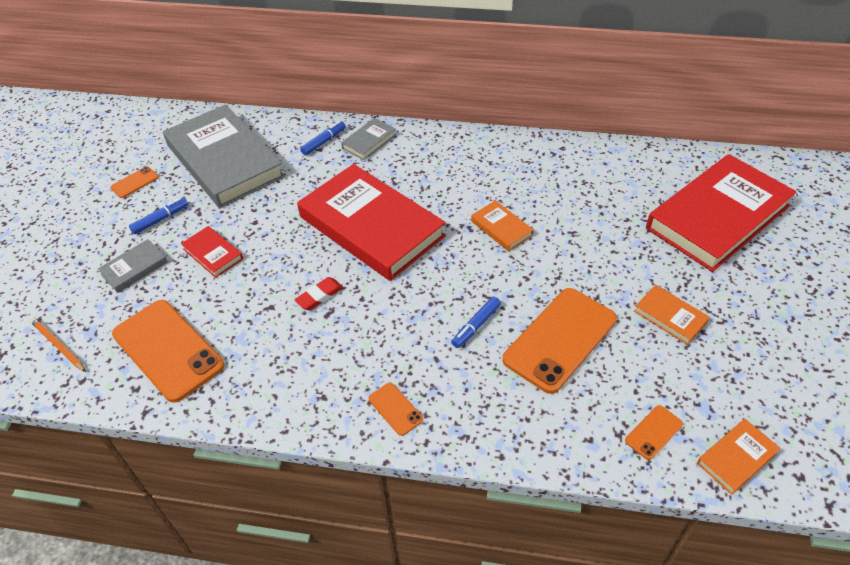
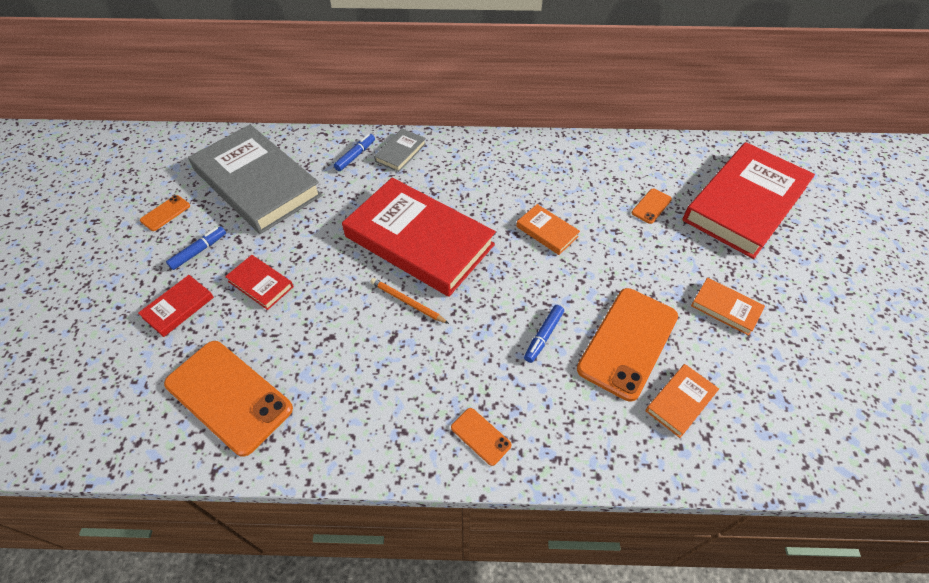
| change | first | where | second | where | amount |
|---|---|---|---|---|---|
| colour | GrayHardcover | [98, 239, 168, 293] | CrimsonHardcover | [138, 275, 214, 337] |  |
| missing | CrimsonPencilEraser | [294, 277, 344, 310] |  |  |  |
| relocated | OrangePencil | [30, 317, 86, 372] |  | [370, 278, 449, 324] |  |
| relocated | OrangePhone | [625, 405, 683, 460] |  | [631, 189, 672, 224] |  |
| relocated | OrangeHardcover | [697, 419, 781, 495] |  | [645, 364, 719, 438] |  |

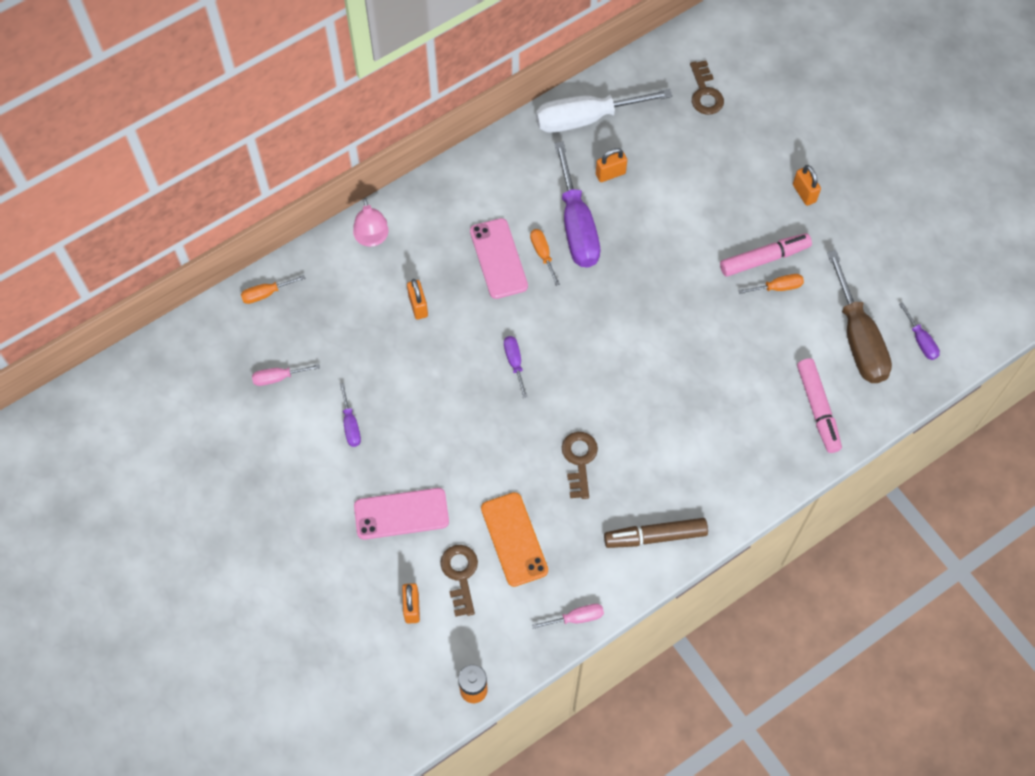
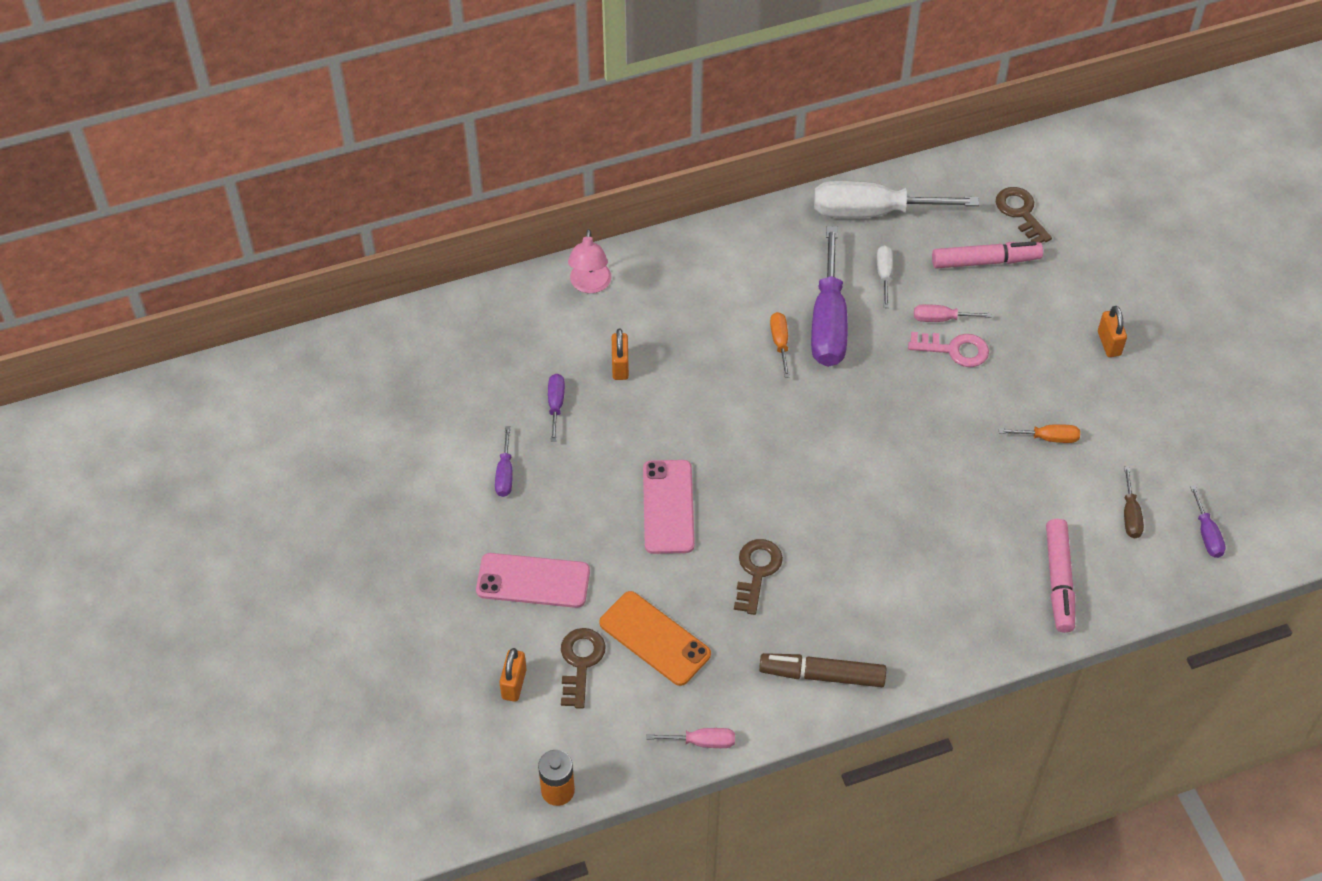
| change | first | where | second | where | amount |
|---|---|---|---|---|---|
| spun | BrownDoorKey | [690, 60, 724, 115] |  | [996, 187, 1052, 243] | 150 degrees clockwise |
| exchanged | OrangeSmallLock | [596, 148, 627, 182] | PureWhiteScrewdriver | [877, 245, 893, 308] |  |
| relocated | PinkPhone | [470, 218, 528, 299] |  | [643, 460, 695, 554] |  |
| relocated | PinkMarker | [720, 233, 812, 277] |  | [932, 241, 1043, 269] |  |
| size | BrownScrewdriver | [827, 250, 892, 383] |  | [1124, 466, 1144, 538] | x0.45 |
| missing | OrangeScrewdriver | [241, 275, 306, 304] |  |  |  |
| relocated | PurpleScrewdriver | [504, 336, 527, 398] |  | [548, 374, 565, 442] |  |
| relocated | PinkScrewdriver | [252, 364, 320, 386] |  | [914, 304, 992, 322] |  |
| spun | OrangePhone | [481, 492, 548, 587] |  | [599, 591, 711, 686] | 45 degrees counterclockwise |
| appeared |  |  | PinkDoorKey | [908, 332, 989, 367] |  |

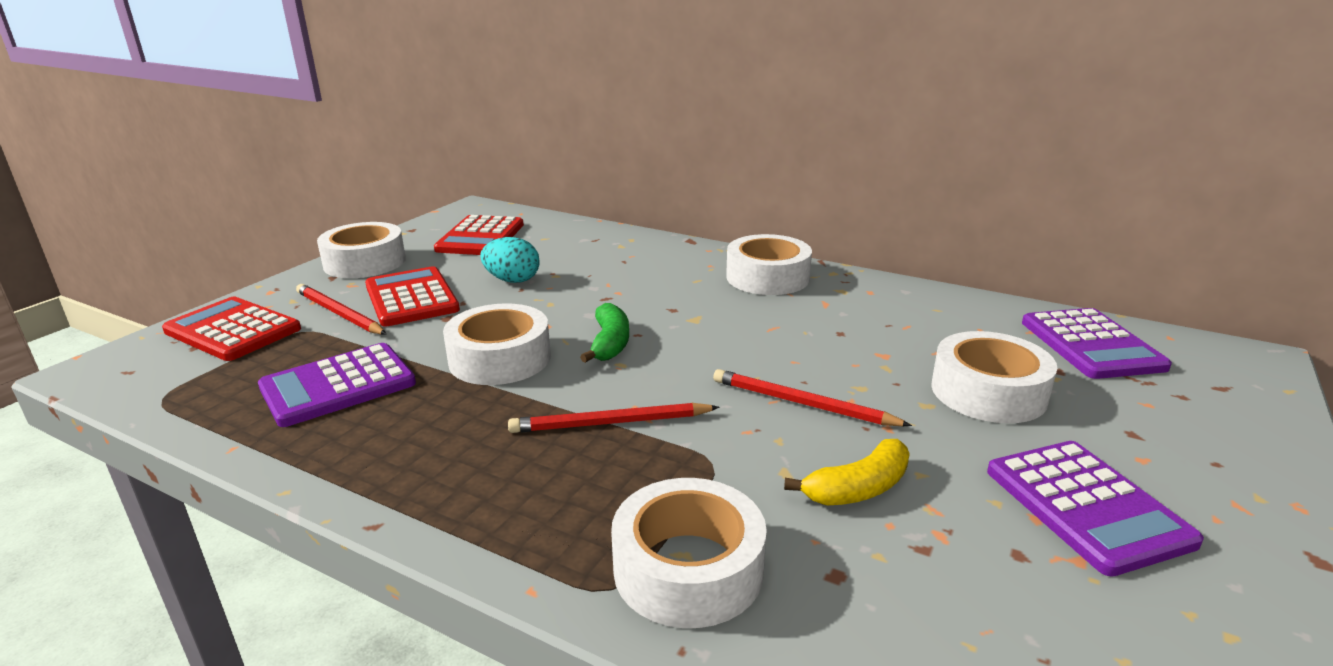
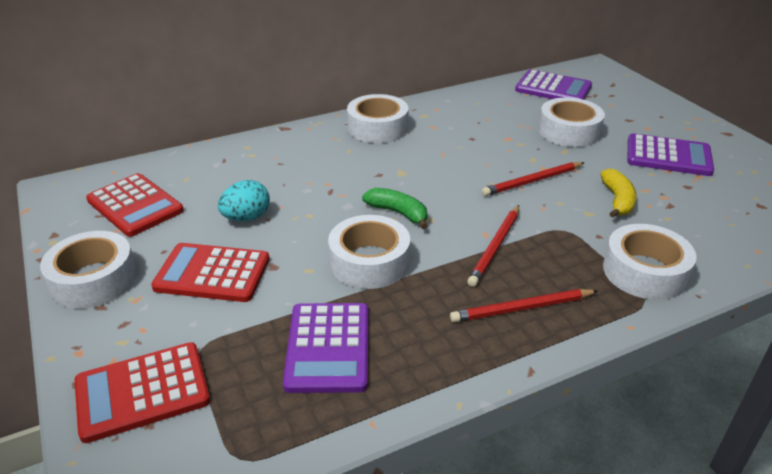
| change | first | where | second | where | amount |
|---|---|---|---|---|---|
| relocated | CrimsonPencil | [296, 284, 386, 335] |  | [450, 289, 598, 322] |  |

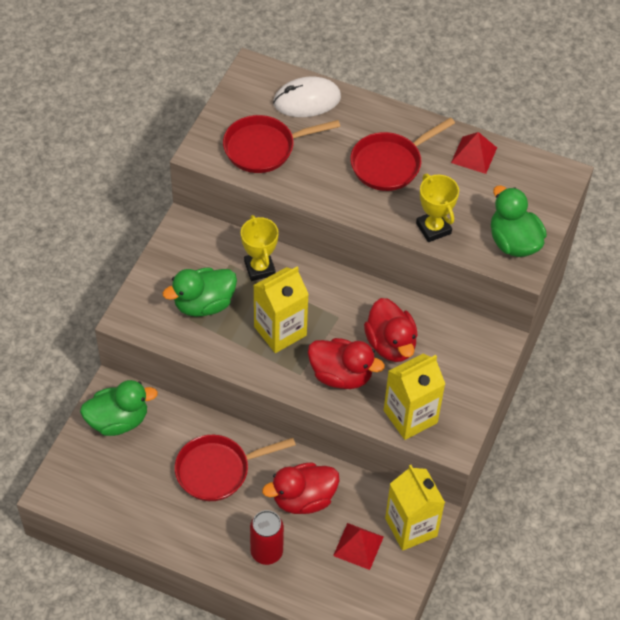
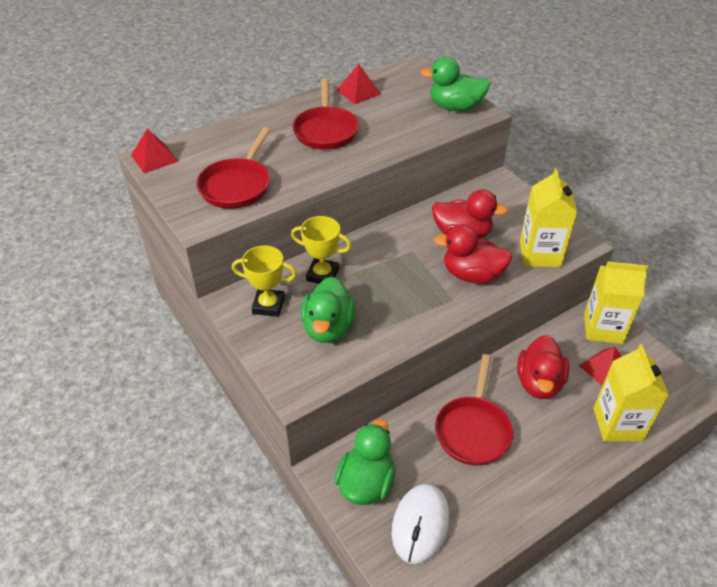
| change | first | where | second | where | amount |
|---|---|---|---|---|---|
| relocated | PureWhiteMouse | [273, 76, 341, 117] |  | [392, 484, 450, 564] |  |
| relocated | YellowAwardCup | [416, 174, 459, 242] |  | [232, 246, 297, 317] |  |
| relocated | YellowJuiceCarton | [253, 267, 309, 353] |  | [593, 345, 669, 442] |  |
| spun | CrimsonDuck | [308, 338, 385, 389] |  | [434, 225, 513, 283] | 135 degrees counterclockwise |
| missing | CrimsonCan | [250, 510, 284, 565] |  |  |  |
| appeared |  |  | CrimsonPyramidShape | [131, 129, 179, 173] |  |

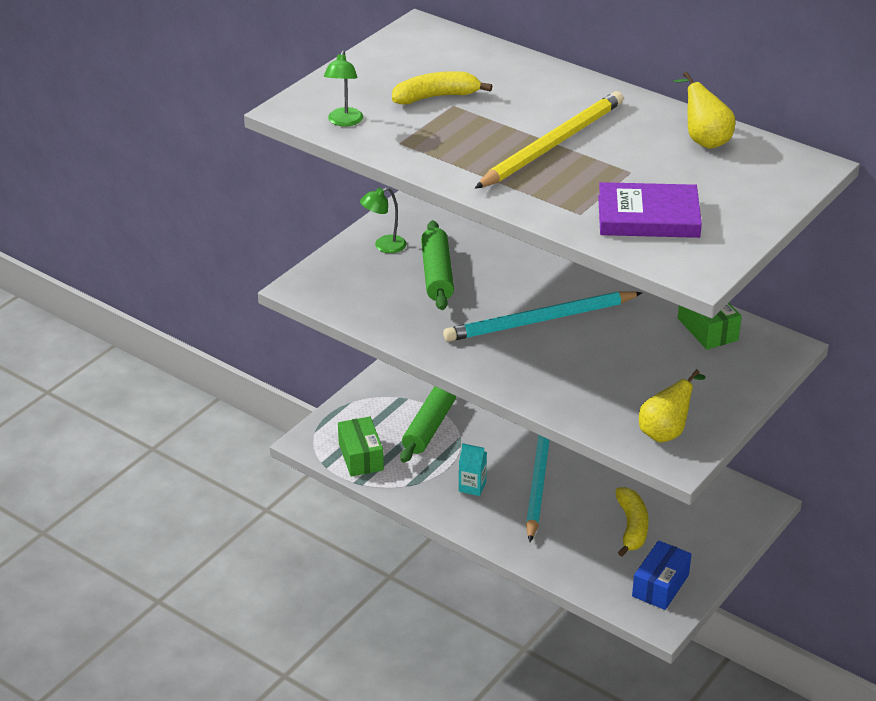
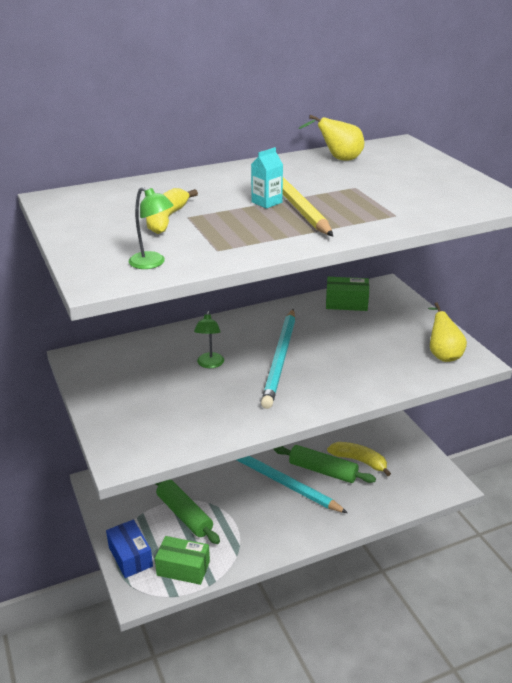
| change | first | where | second | where | amount |
|---|---|---|---|---|---|
| missing | PurpleHardcover | [598, 182, 702, 238] |  |  |  |
| relocated | EmeraldLamp | [360, 187, 407, 253] |  | [194, 311, 224, 368] |  |
| relocated | EmeraldPastryRoller | [421, 220, 454, 310] |  | [274, 445, 376, 483] |  |
| relocated | AquaJuiceCarton | [459, 443, 487, 496] |  | [251, 147, 283, 209] |  |
| relocated | RoyalBluePackage | [632, 541, 692, 610] |  | [106, 519, 153, 578] |  |

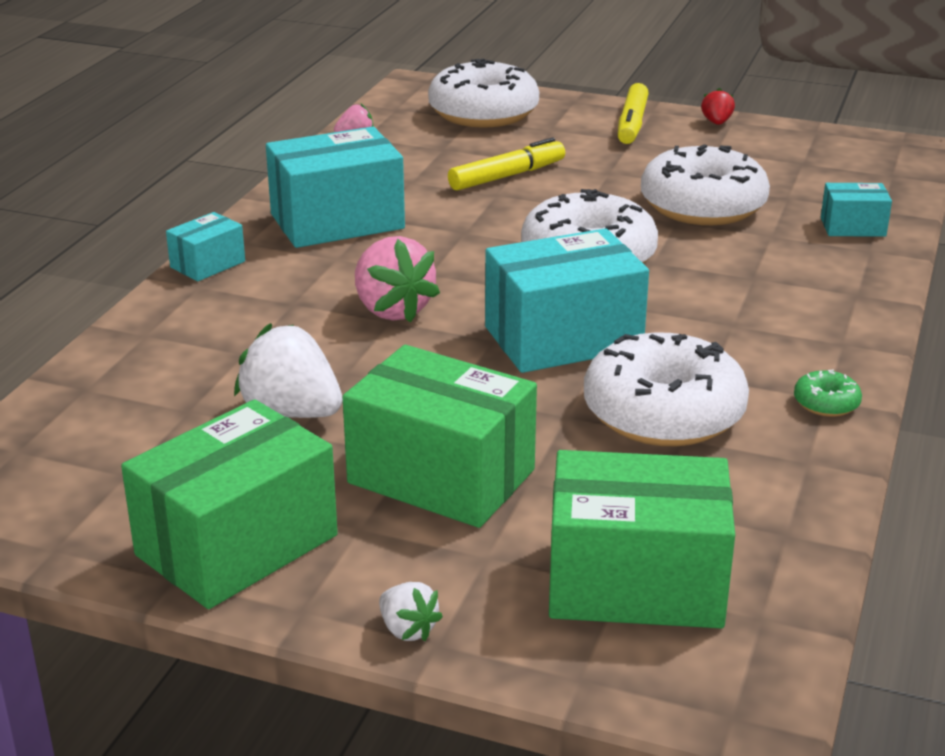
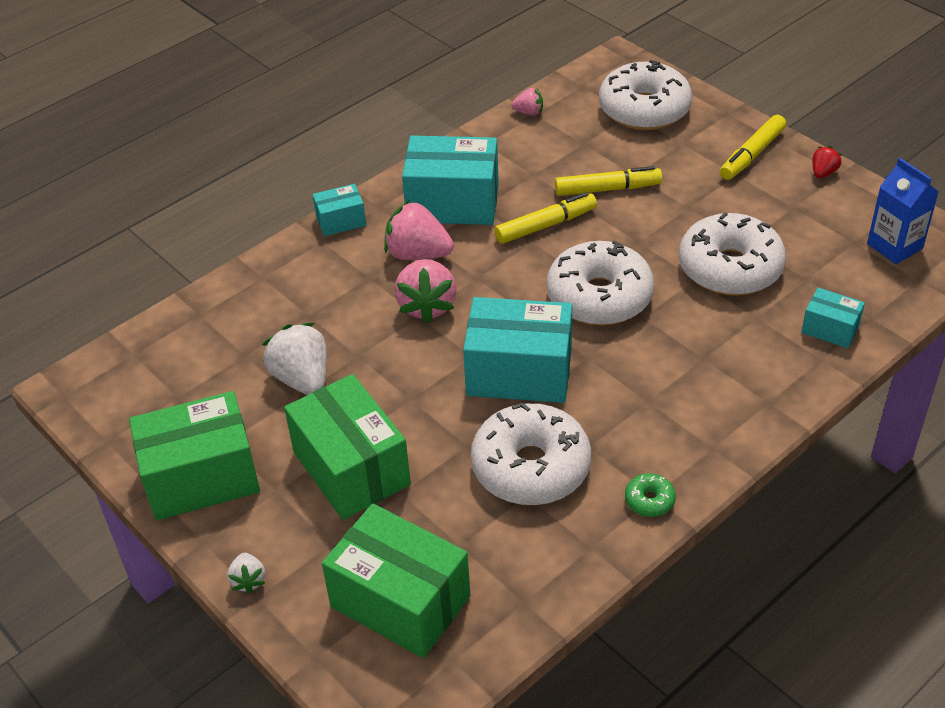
| change | first | where | second | where | amount |
|---|---|---|---|---|---|
| appeared |  |  | RoyalBlueJuiceCarton | [867, 158, 939, 264] |  |
| appeared |  |  | YellowMarker | [494, 192, 597, 244] |  |
| appeared |  |  | PinkToyStrawberry | [384, 200, 454, 260] |  |

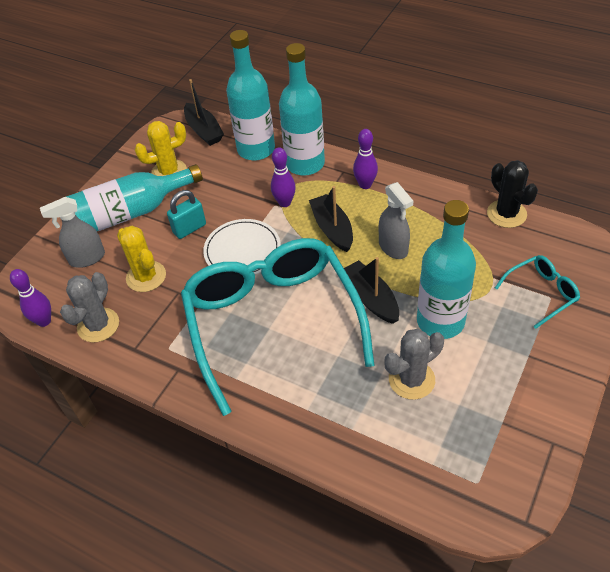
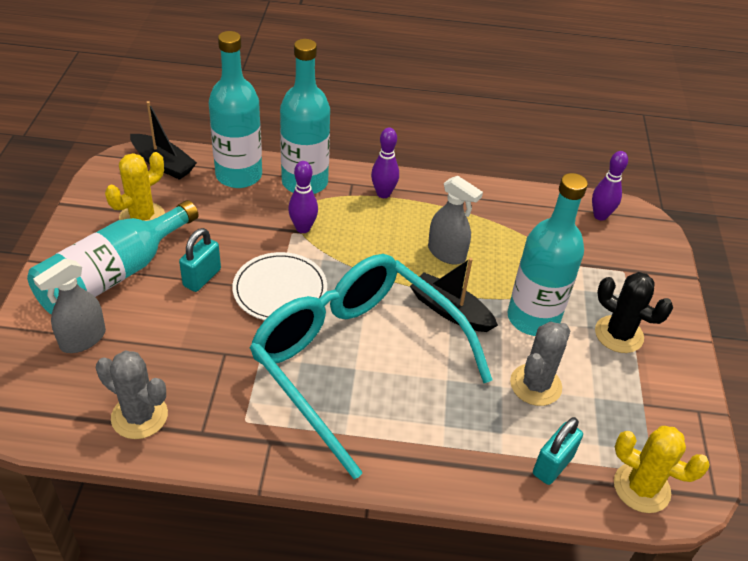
| change | first | where | second | where | amount |
|---|---|---|---|---|---|
| relocated | EbonySaguaroCactus | [487, 160, 538, 228] |  | [595, 272, 673, 353] |  |
| missing | EbonyToyBoat | [309, 186, 353, 252] |  |  |  |
| relocated | YellowSaguaroCactus | [117, 226, 166, 292] |  | [614, 426, 710, 513] |  |
| missing | AquaGlasses | [495, 255, 580, 329] |  |  |  |
| relocated | PurpleBowlingPin | [10, 269, 51, 327] |  | [592, 151, 628, 221] |  |
| spun | GraySaguaroCactus | [60, 272, 119, 343] |  | [96, 351, 168, 439] | 60 degrees counterclockwise |
| appeared |  |  | AquaSmallLock | [533, 417, 583, 485] |  |

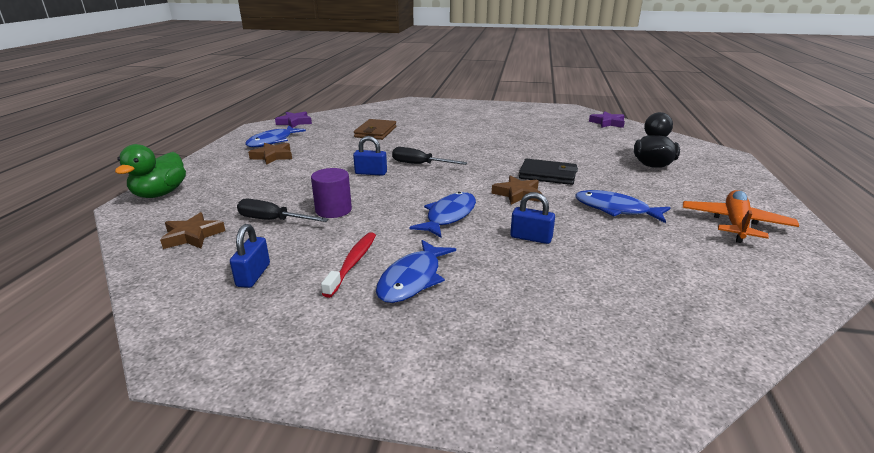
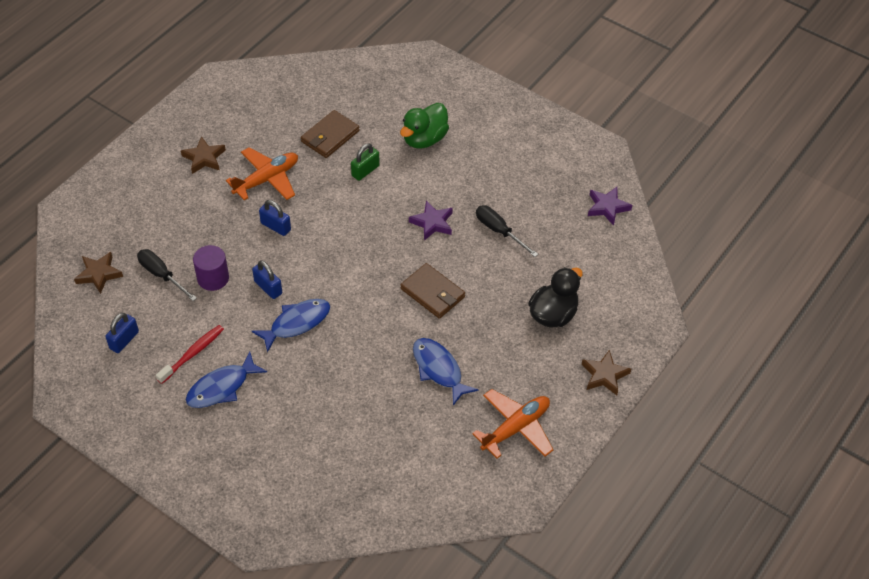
| change | first | where | second | where | amount |
|---|---|---|---|---|---|
| relocated | PurpleStarShape | [275, 111, 312, 128] |  | [409, 200, 453, 241] |  |
| missing | RoyalBlueToyFish | [245, 126, 306, 147] |  |  |  |
| relocated | EmeraldDuck | [115, 144, 186, 198] |  | [400, 103, 449, 149] |  |
| relocated | EbonyScrewdriver | [392, 147, 467, 165] |  | [476, 205, 538, 257] |  |
| colour | EbonyCardWallet | [519, 159, 578, 185] | BrownCardWallet | [401, 263, 465, 319] |  |
| relocated | BrownStarShape | [492, 176, 542, 205] |  | [582, 350, 631, 395] |  |
| relocated | RoyalBlueSmallLock | [510, 192, 555, 244] |  | [252, 260, 282, 299] |  |
| appeared |  |  | EmeraldSmallLock | [351, 143, 380, 181] |  |
| appeared |  |  | OrangePlane | [226, 147, 298, 200] |  |

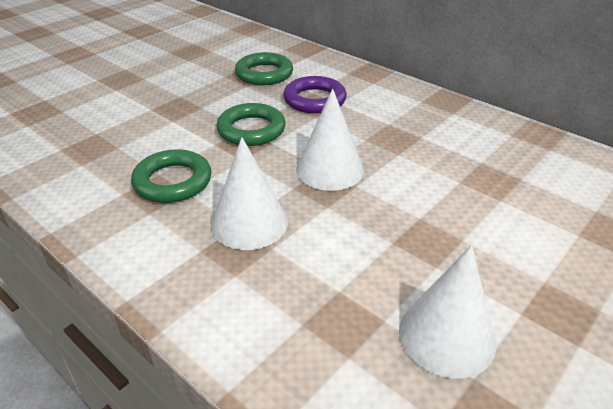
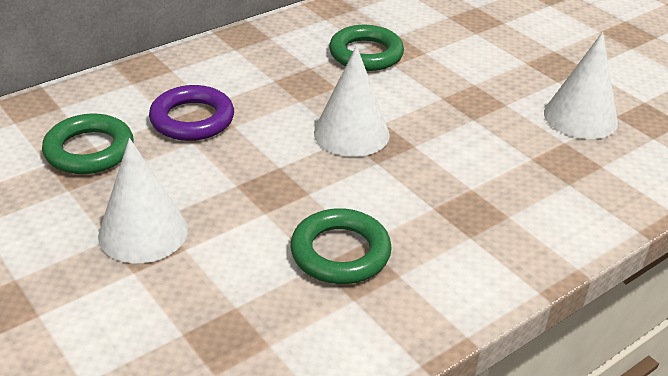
| change | first | where | second | where | amount |
|---|---|---|---|---|---|
| relocated | EmeraldRing | [216, 103, 286, 146] |  | [329, 25, 404, 71] |  |
| relocated | PureWhiteSolidCone | [211, 137, 288, 250] |  | [98, 138, 188, 263] |  |

